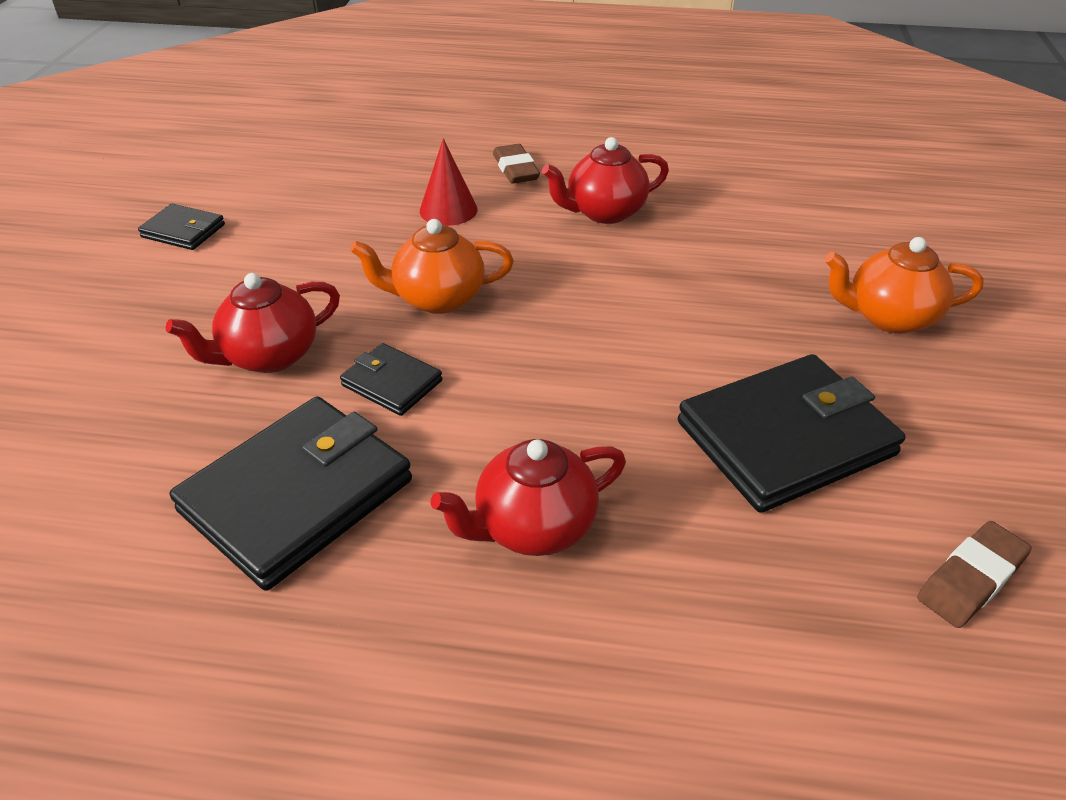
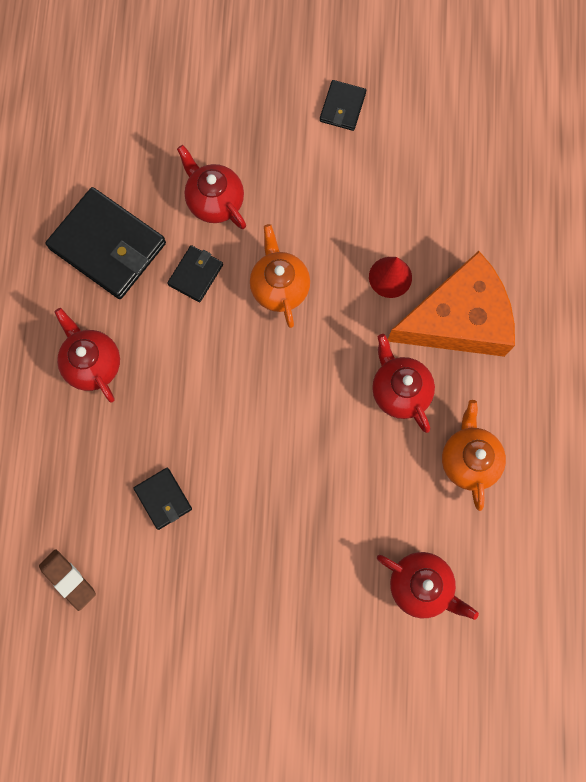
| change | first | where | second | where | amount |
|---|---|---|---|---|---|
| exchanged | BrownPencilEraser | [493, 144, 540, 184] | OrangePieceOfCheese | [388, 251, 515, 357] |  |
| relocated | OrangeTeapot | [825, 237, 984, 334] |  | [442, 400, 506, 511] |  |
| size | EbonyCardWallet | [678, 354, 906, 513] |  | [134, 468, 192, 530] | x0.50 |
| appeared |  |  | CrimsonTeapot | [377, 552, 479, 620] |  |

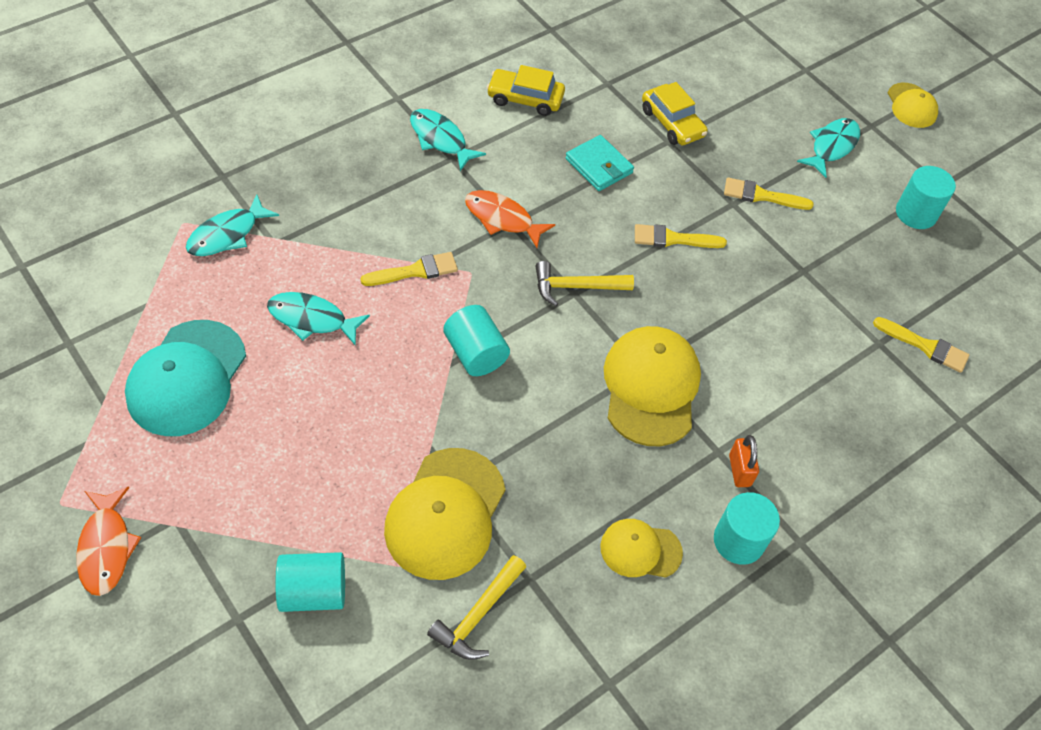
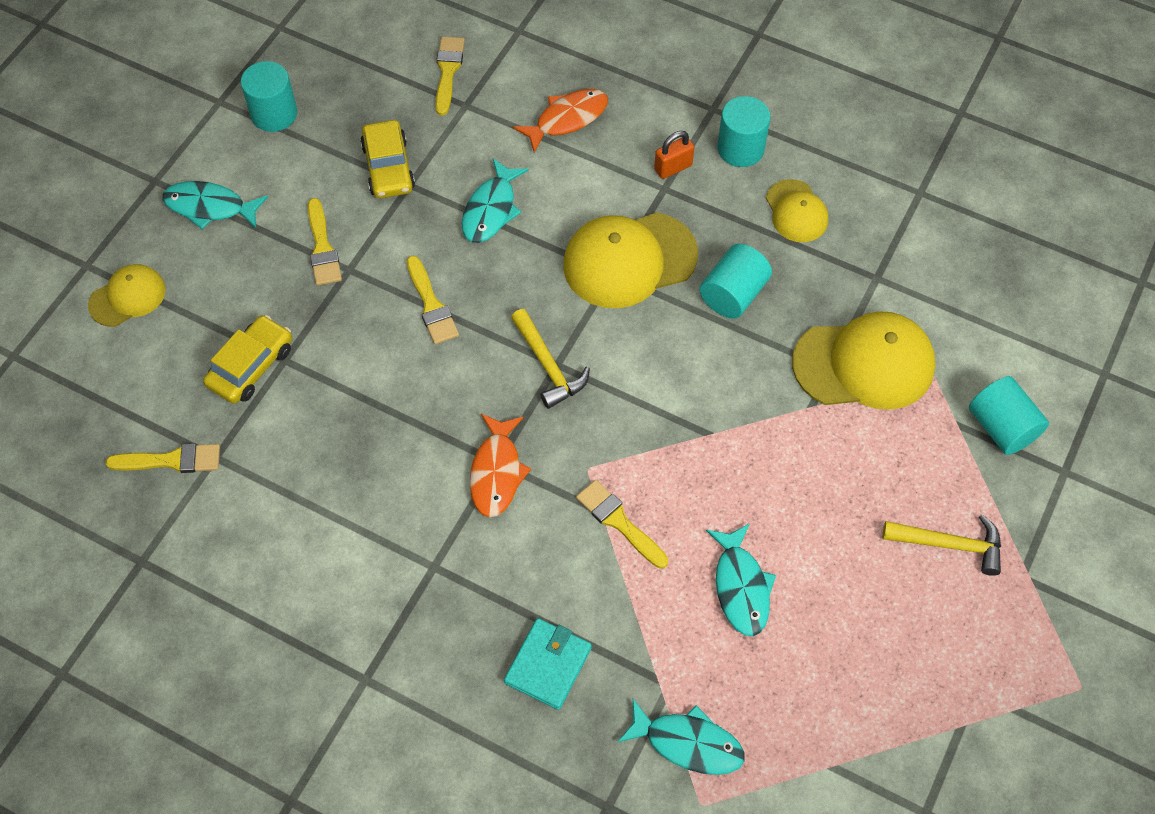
| change | first | where | second | where | amount |
|---|---|---|---|---|---|
| relocated | YellowAutomobile | [487, 65, 565, 116] |  | [360, 120, 415, 198] |  |
| relocated | YellowPeakedCap | [888, 83, 938, 128] |  | [88, 264, 166, 327] |  |
| relocated | AquaToyFish | [410, 109, 486, 171] |  | [462, 158, 529, 243] |  |
| relocated | AquaCardWallet | [565, 135, 634, 191] |  | [504, 618, 592, 710] |  |
| relocated | AquaCylinder | [443, 305, 510, 376] |  | [700, 244, 772, 319] |  |
| missing | AquaPeakedCap | [125, 320, 246, 436] |  |  |  |
| relocated | OrangeToyFish | [76, 486, 141, 596] |  | [513, 89, 608, 153] |  |
| relocated | YellowHammer | [427, 555, 526, 660] |  | [882, 514, 1001, 576] |  |
| appeared |  |  | YellowPaintbrush | [105, 444, 220, 473] |  |

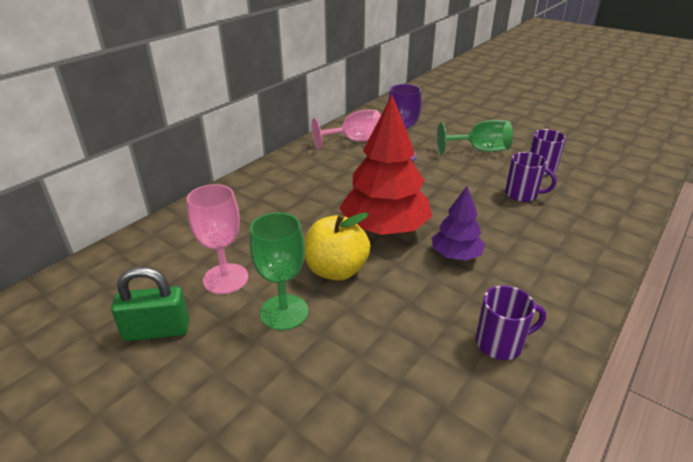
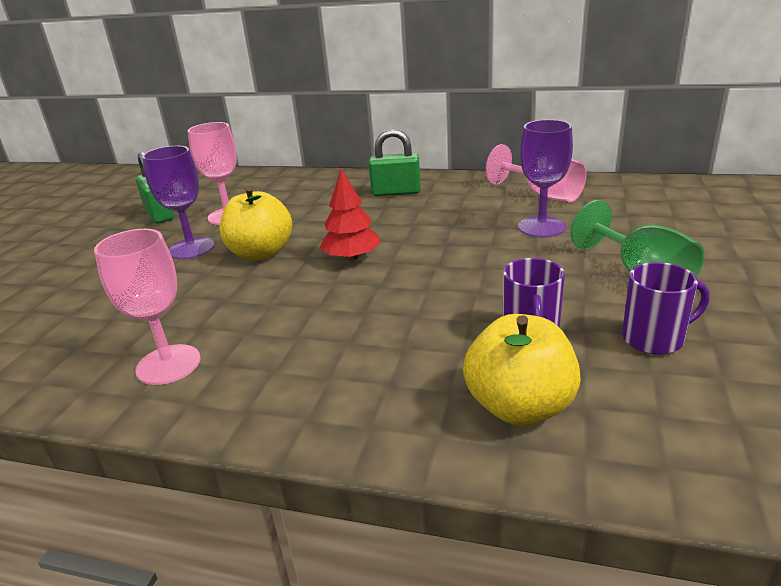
| change | first | where | second | where | amount |
|---|---|---|---|---|---|
| size | CrimsonToyTree | [339, 95, 432, 235] |  | [319, 168, 381, 261] | x0.54 |
| missing | PurpleToyTree | [431, 186, 485, 261] |  |  |  |
| colour | EmeraldWineGlass | [249, 212, 308, 330] | PurpleWineGlass | [142, 146, 215, 259] |  |
| exchanged | PurpleCoffeeMug | [476, 285, 546, 360] | PinkWineGlass | [94, 229, 201, 385] |  |
| appeared |  |  | EmeraldSmallLock | [368, 129, 421, 196] |  |
| appeared |  |  | YellowToyApple | [463, 314, 581, 425] |  |

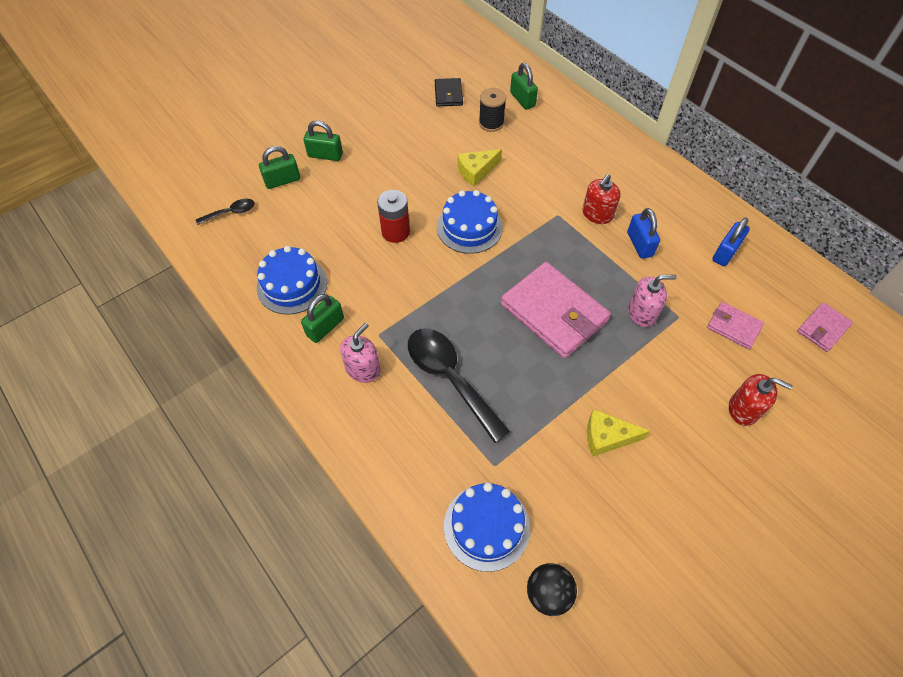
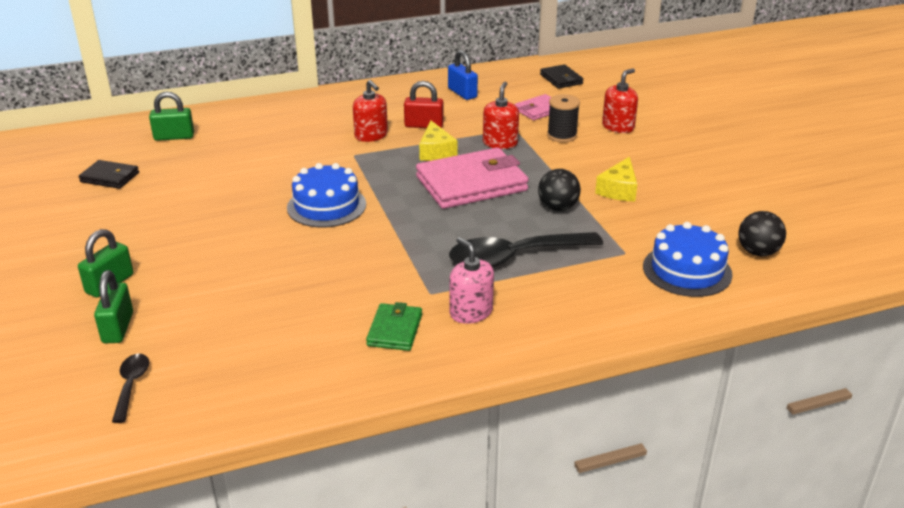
| change | first | where | second | where | amount |
|---|---|---|---|---|---|
| relocated | EbonyBobbin | [479, 88, 506, 132] |  | [547, 94, 580, 142] |  |
| relocated | YellowPieceOfCheese | [457, 149, 502, 187] |  | [419, 121, 457, 161] |  |
| missing | CrimsonBattery | [377, 190, 410, 243] |  |  |  |
| colour | RoyalBlueSmallLock | [627, 208, 660, 259] | CrimsonSmallLock | [404, 81, 444, 128] |  |
| missing | RoyalBlueGateau | [257, 246, 327, 315] |  |  |  |
| colour | PinkPumpBottle | [628, 275, 677, 327] | CrimsonPumpBottle | [483, 82, 519, 149] |  |
| exchanged | EmeraldSmallLock | [301, 294, 344, 343] | EmeraldCardWallet | [366, 302, 422, 351] |  |
| colour | PinkCardWallet | [797, 302, 853, 352] | EbonyCardWallet | [540, 65, 584, 89] |  |
| appeared |  |  | EbonyPlayBall | [538, 169, 581, 211] |  |

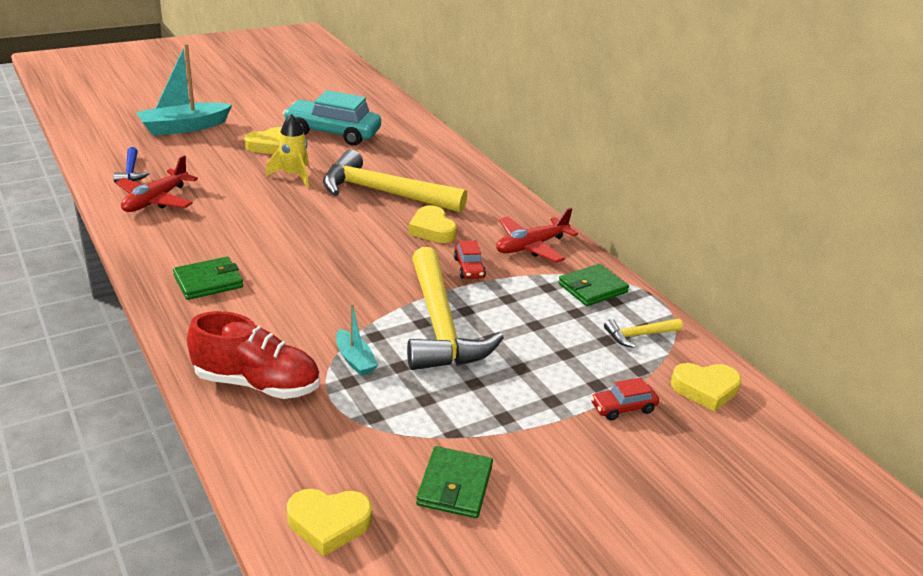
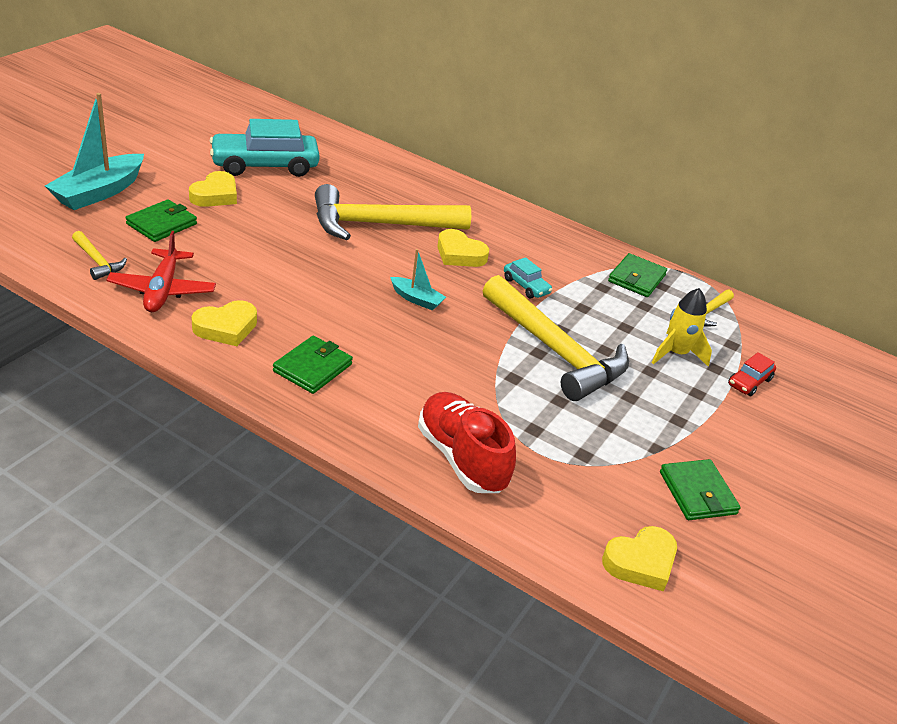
| change | first | where | second | where | amount |
|---|---|---|---|---|---|
| relocated | YellowSpaceship | [266, 114, 309, 187] |  | [652, 288, 712, 367] |  |
| colour | RoyalBlueHammer | [113, 147, 150, 183] | YellowHammer | [72, 231, 127, 280] |  |
| missing | CrimsonPlane | [496, 208, 578, 263] |  |  |  |
| colour | CrimsonAutomobile | [454, 240, 486, 279] | AquaAutomobile | [504, 257, 553, 298] |  |
| relocated | AquaToyBoat | [336, 303, 378, 376] |  | [390, 249, 446, 311] |  |
| spun | CrimsonShoe | [187, 311, 320, 399] |  | [418, 392, 516, 493] | 105 degrees counterclockwise |
| relocated | YellowHeartShape | [671, 363, 742, 412] |  | [191, 300, 257, 346] |  |
| appeared |  |  | EmeraldCardWallet | [125, 200, 197, 242] |  |

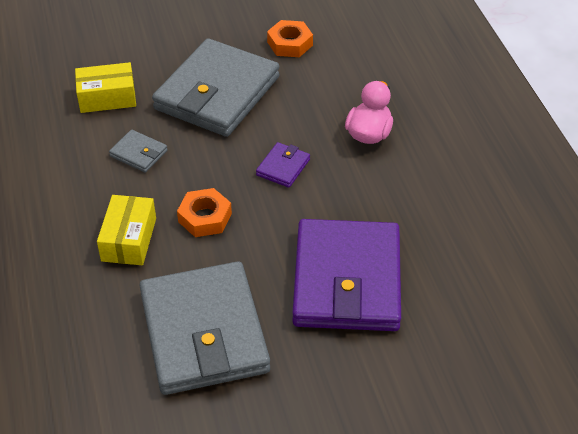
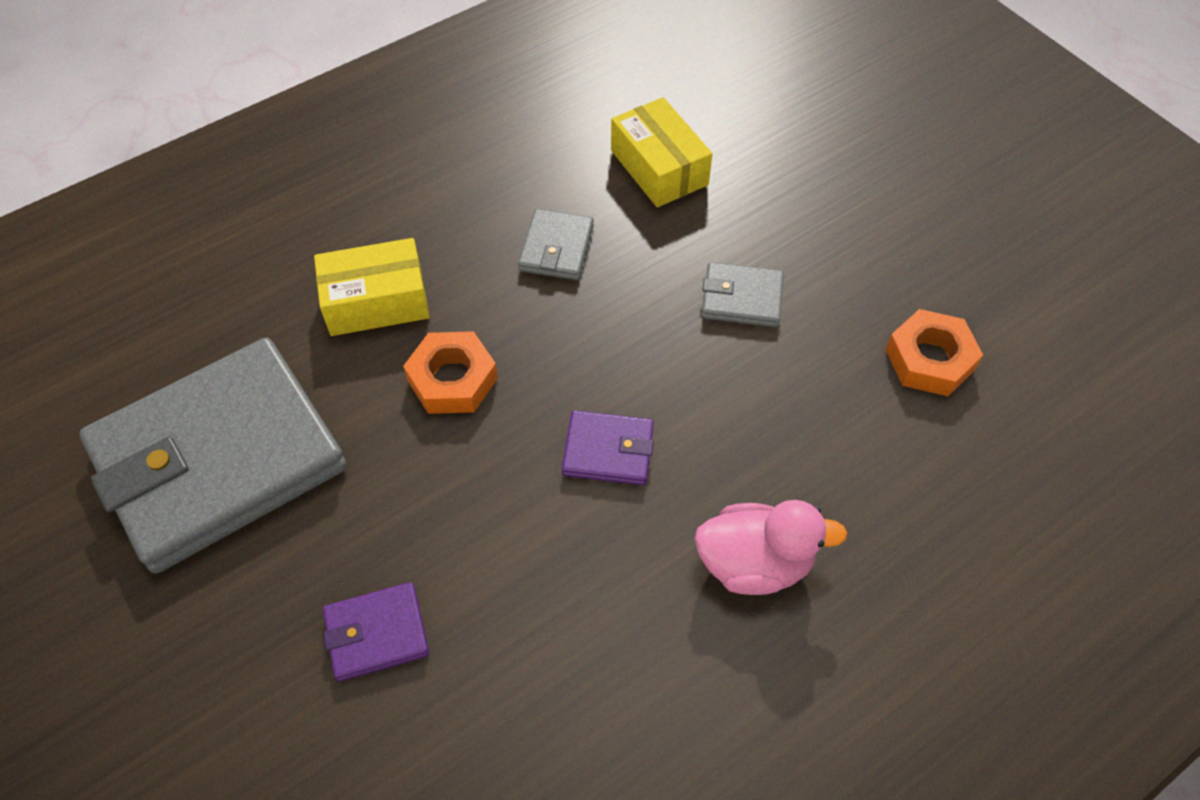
| change | first | where | second | where | amount |
|---|---|---|---|---|---|
| size | GrayCardWallet | [152, 38, 279, 137] |  | [701, 262, 784, 327] | x0.41 |
| size | PurpleCardWallet | [292, 219, 401, 331] |  | [323, 582, 429, 682] | x0.41 |

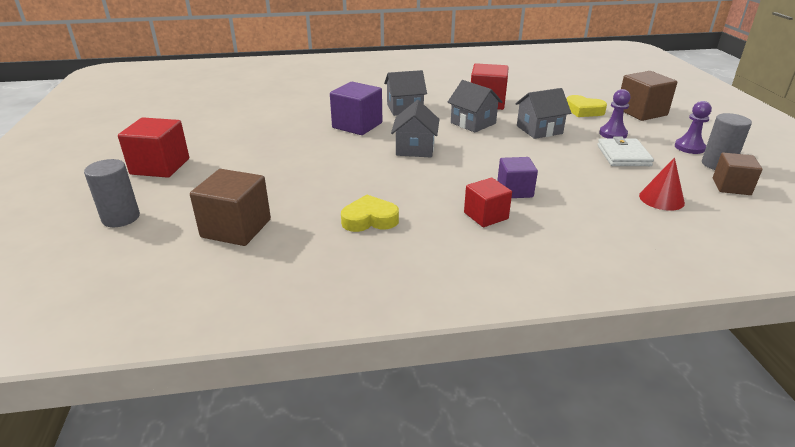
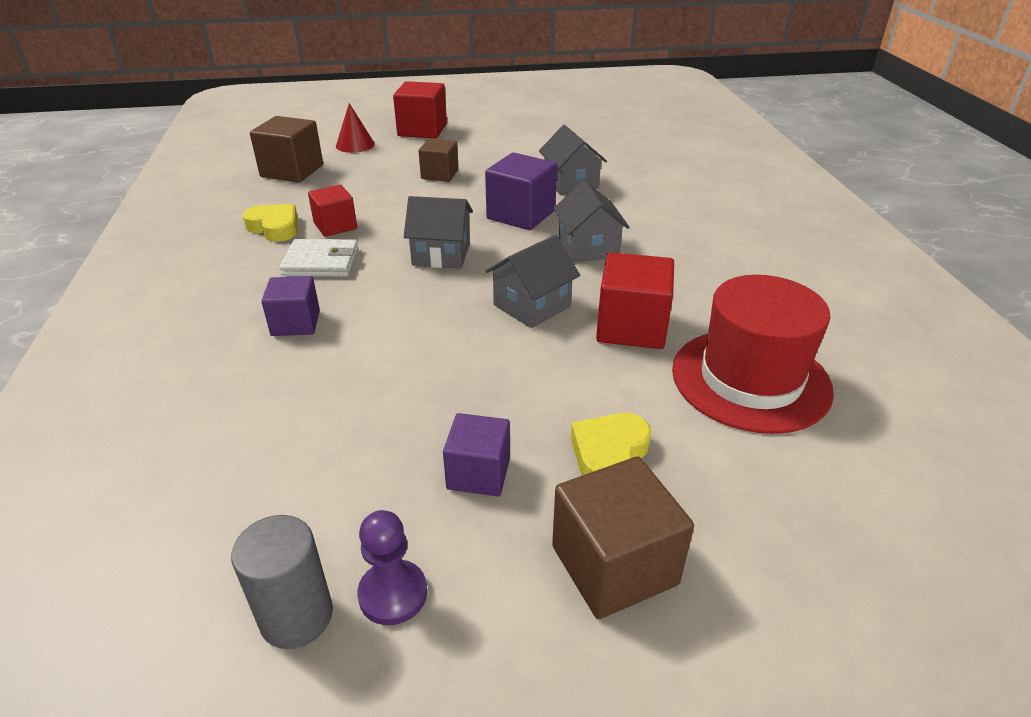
| change | first | where | second | where | amount |
|---|---|---|---|---|---|
| relocated | GrayToyHouse | [515, 88, 571, 139] |  | [539, 125, 607, 195] |  |
| exchanged | PurplePawn | [599, 89, 630, 139] | PurpleBlock | [443, 413, 510, 496] |  |
| relocated | PureWhiteCardWallet | [597, 136, 654, 166] |  | [279, 239, 359, 277] |  |
| relocated | BrownBlock | [713, 152, 762, 195] |  | [419, 139, 459, 182] |  |
| relocated | CrimsonSolidCone | [639, 157, 685, 211] |  | [336, 103, 375, 153] |  |
| missing | GrayCylinder | [84, 159, 140, 227] |  |  |  |
| relocated | CrimsonBlock | [464, 178, 512, 227] |  | [308, 185, 357, 237] |  |
| spun | YellowHeartShape | [341, 195, 399, 232] |  | [243, 204, 298, 242] | 45 degrees counterclockwise |
| appeared |  |  | CrimsonTopHat | [672, 275, 834, 434] |  |

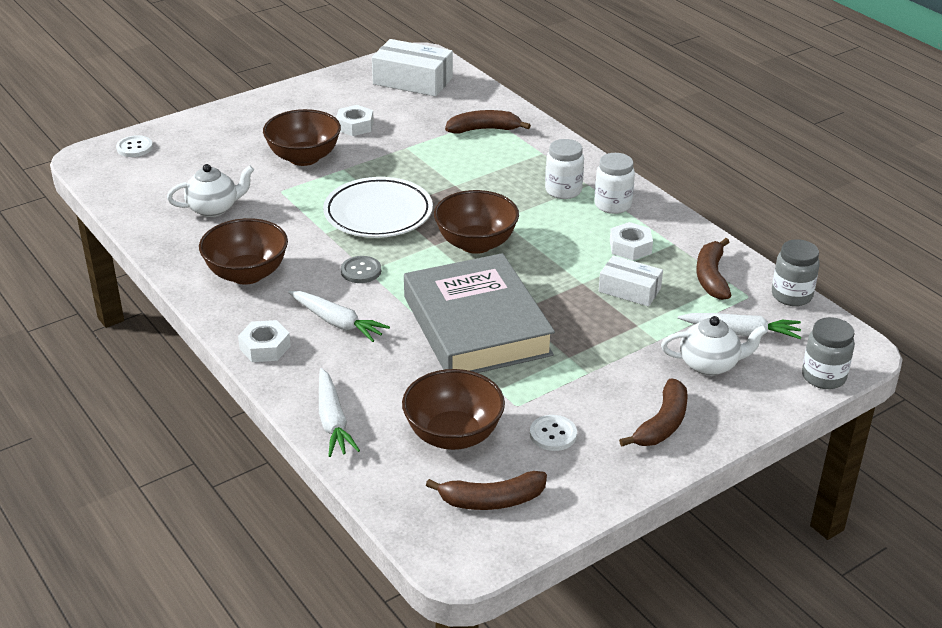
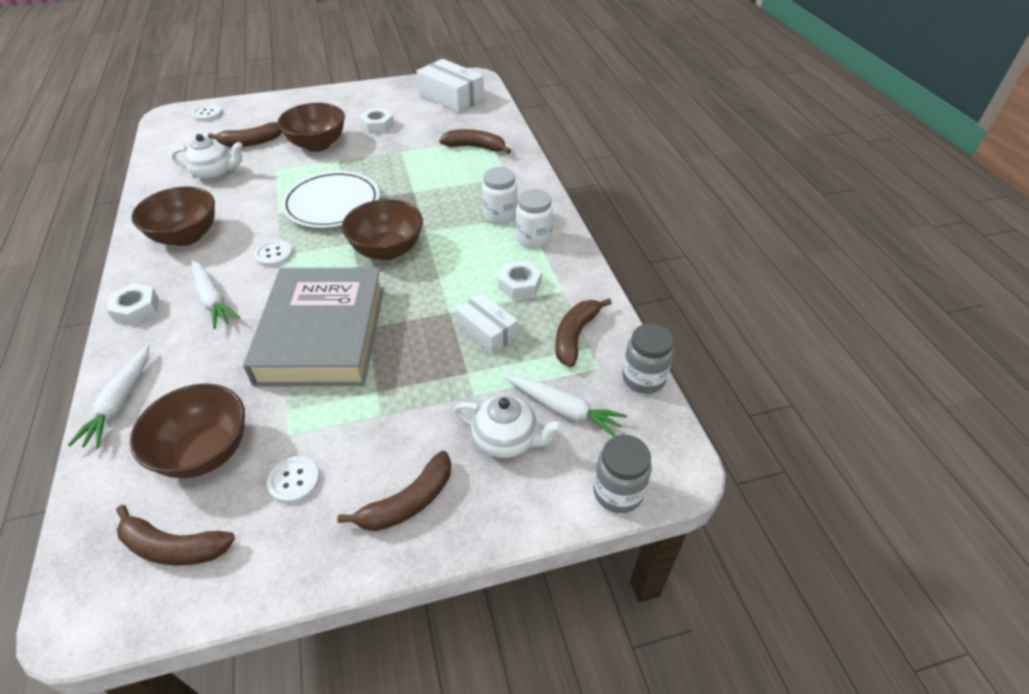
| change | first | where | second | where | amount |
|---|---|---|---|---|---|
| colour | GrayButton | [341, 256, 381, 283] | PureWhiteButton | [254, 240, 293, 267] |  |
| appeared |  |  | BrownBananaFruit | [208, 122, 282, 147] |  |

